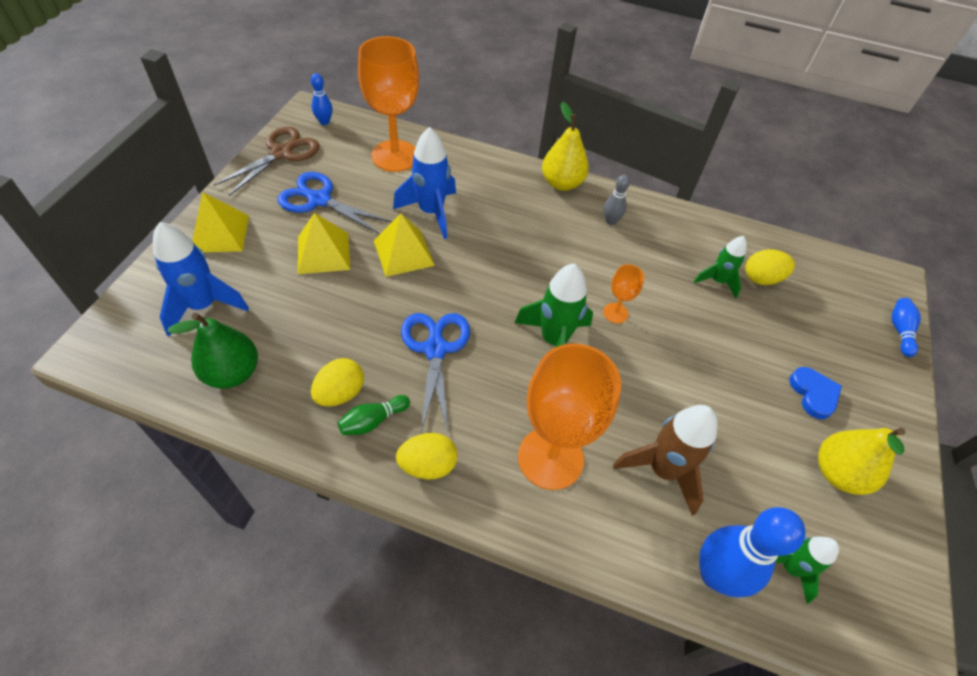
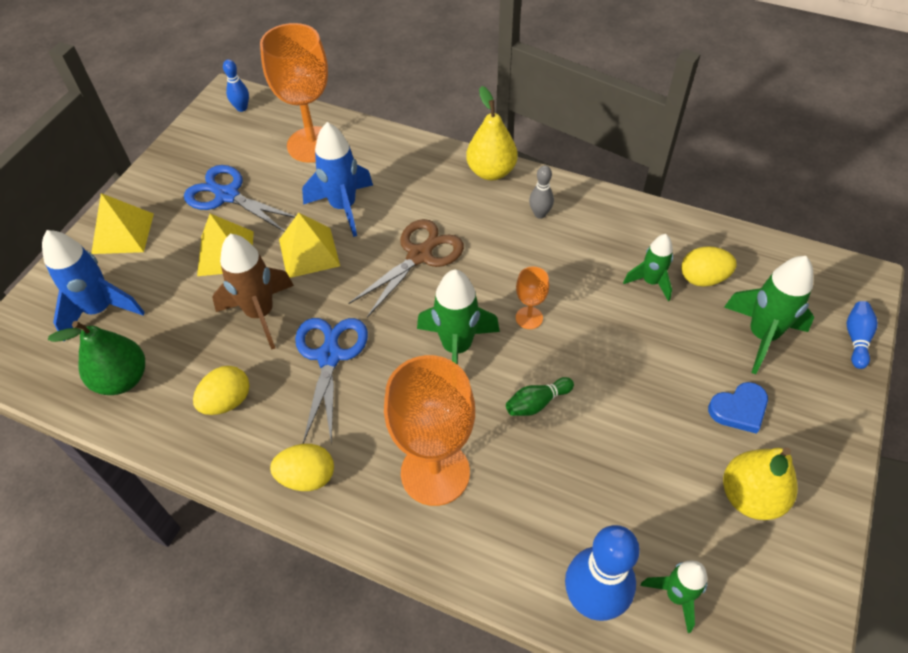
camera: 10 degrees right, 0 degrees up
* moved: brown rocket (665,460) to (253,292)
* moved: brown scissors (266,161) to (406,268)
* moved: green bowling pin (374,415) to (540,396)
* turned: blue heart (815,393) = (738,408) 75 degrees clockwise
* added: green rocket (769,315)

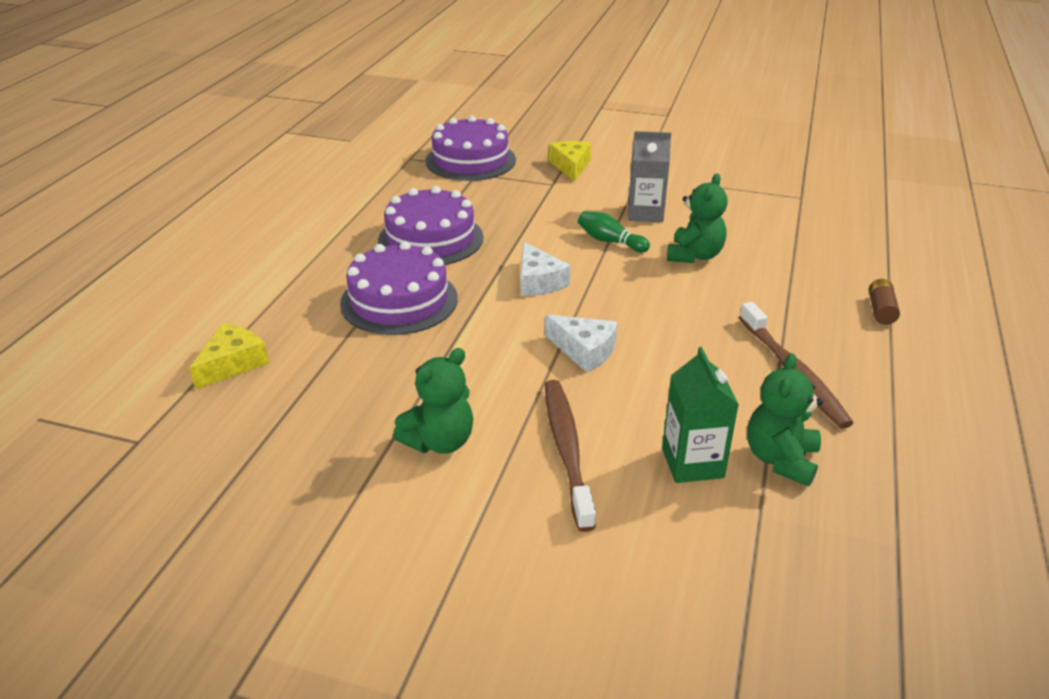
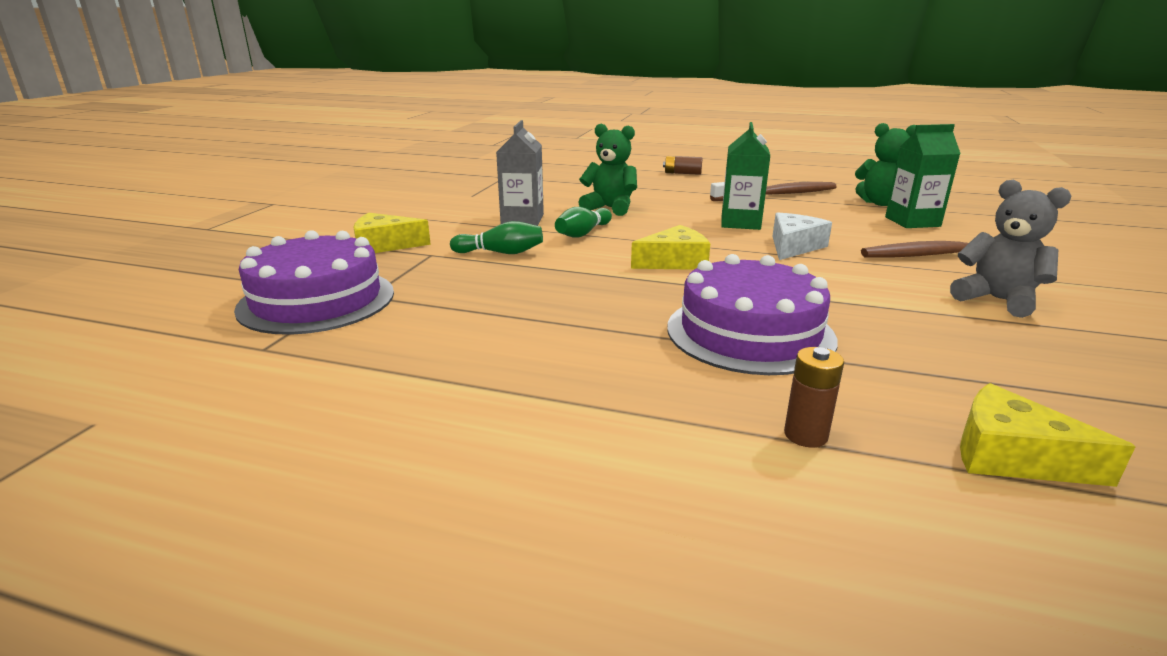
camera: 90 degrees left, 10 degrees down
* added: green bowling pin (496,237)
* recoloured: white cheese (545,269) to yellow cheese (670,247)
* added: green carton (745,176)
* added: brown battery (814,397)
* recoloured: green teddy bear (433,401) to grey teddy bear (1010,249)
* removed: purple cake (430,225)

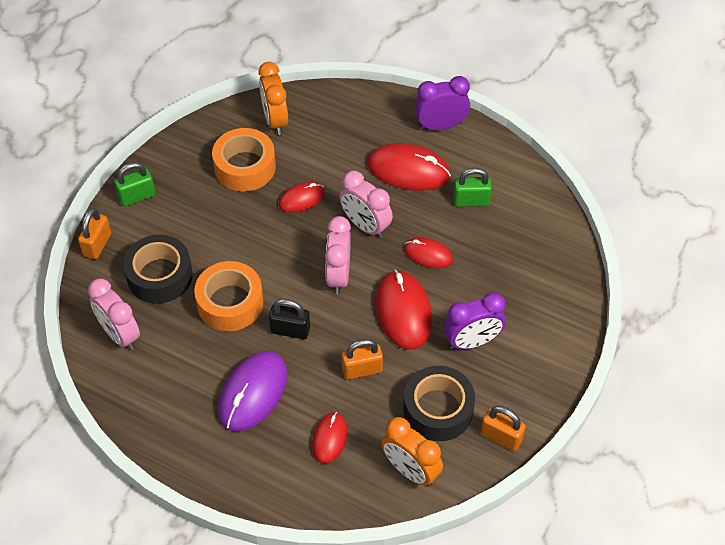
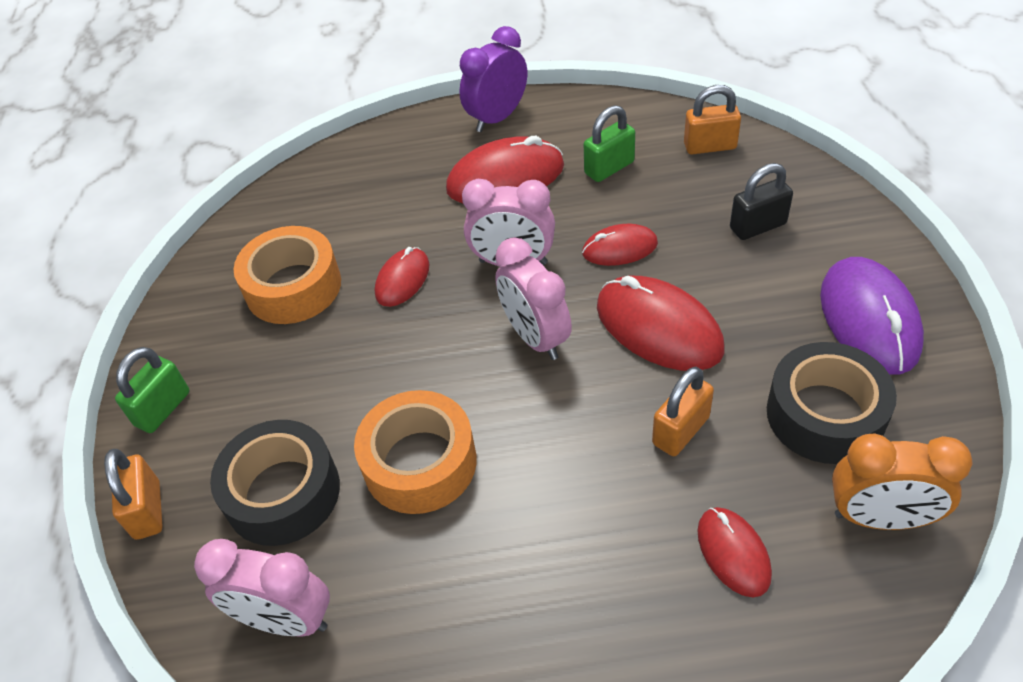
camera: 30 degrees left, 5 degrees down
* moved: orange padlock (503,428) to (712,119)
* moved: black padlock (289,319) to (761,201)
* moved: purple mouse (253,391) to (872,316)
* removed: orange clock (273,98)
* removed: purple clock (475,321)

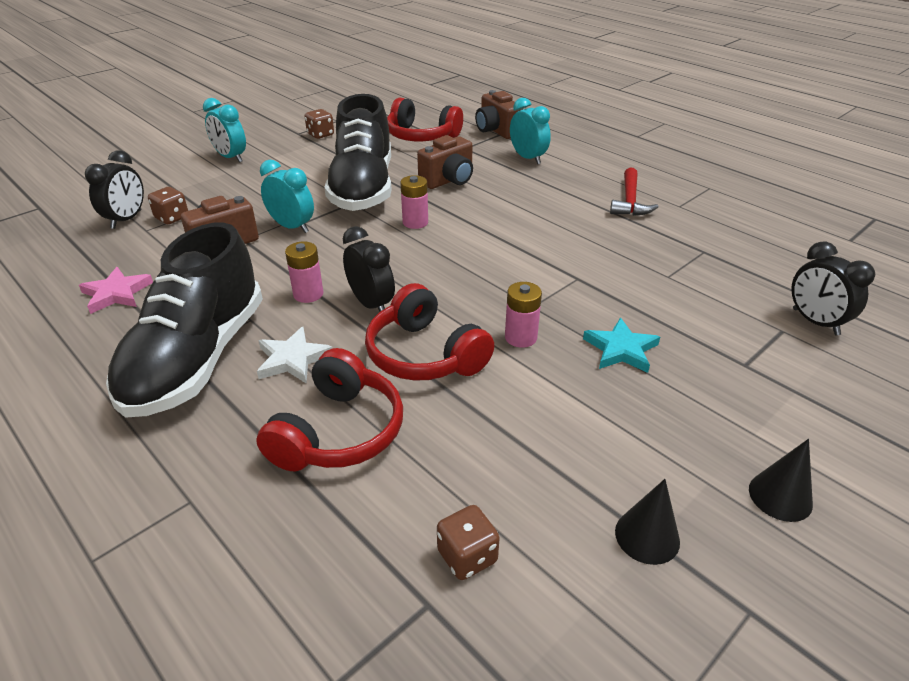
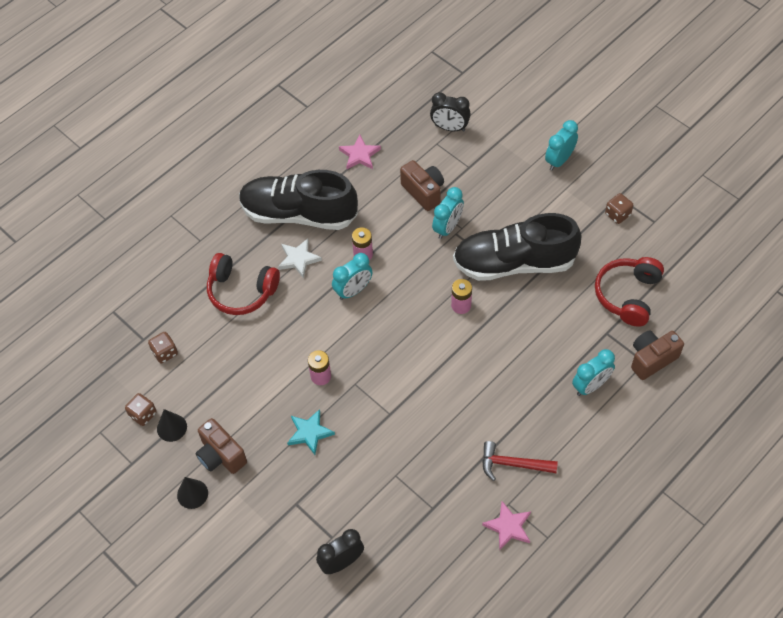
camera: 90 degrees right, 20 degrees up
* moved: brown dice (168,205) to (141,409)
* moved: brown camera (445,162) to (221,446)
* recoloured: black clock (369,269) to turquoise clock (352,276)
* added: pink star (506,525)
* removed: red headphones (429,332)

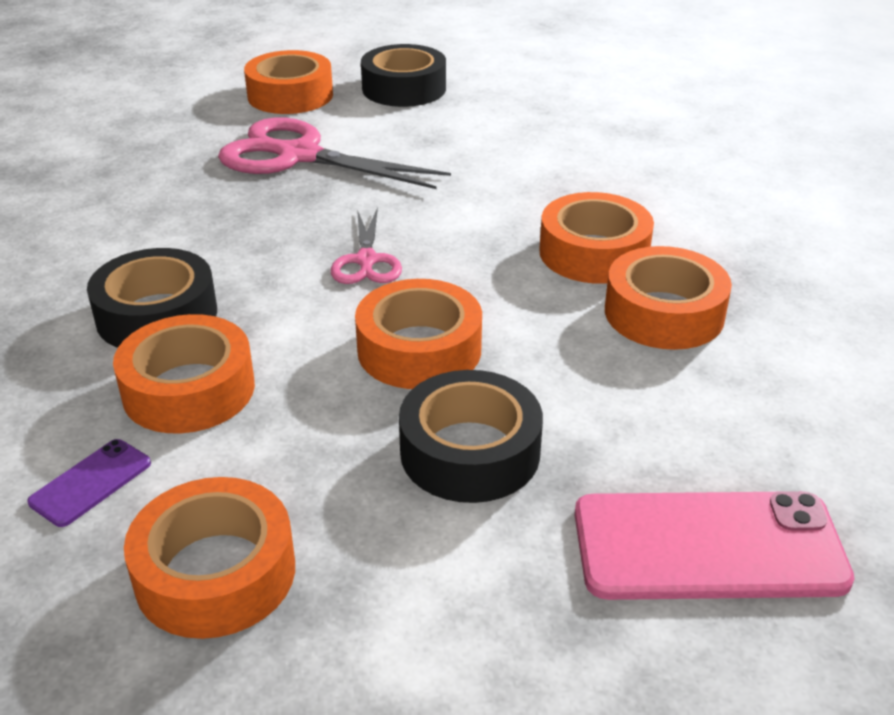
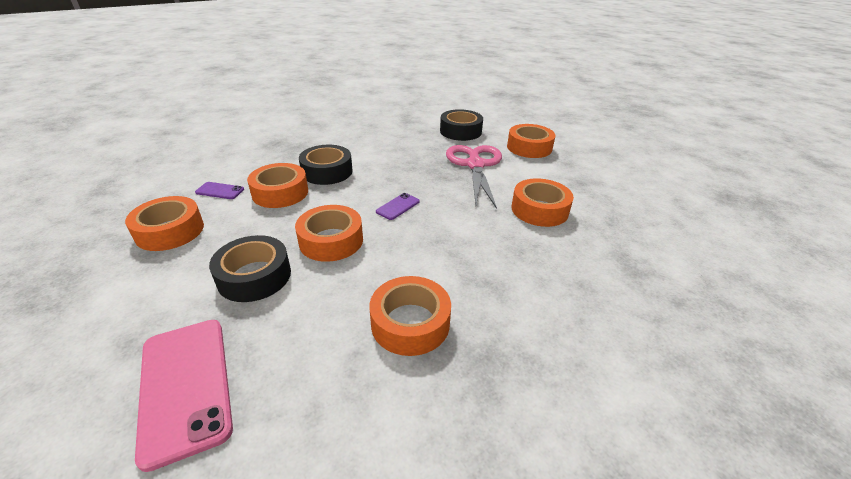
camera: 65 degrees right, 0 degrees up
* replaced: pink scissors (366,245) to purple phone (398,206)
* moved: black tape (403,75) to (461,125)
* moved: orange tape (596,238) to (542,202)

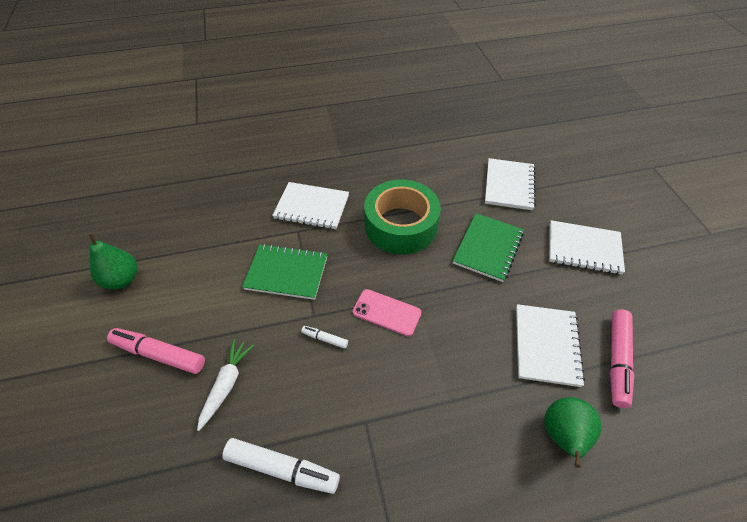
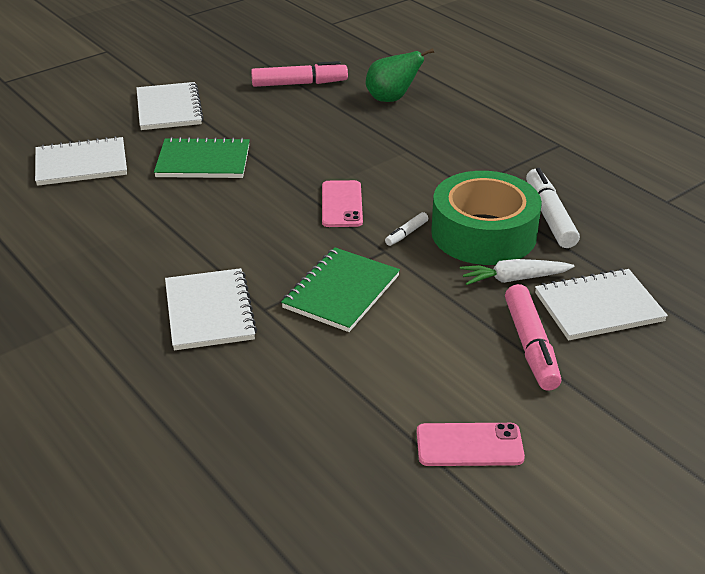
camera: 115 degrees left, 15 degrees down
* turned: green notebook (284,272) = (340,289) 45 degrees clockwise
* turned: white marker (324,337) = (406,229) 45 degrees clockwise
* replaced: green pear (113,261) to pink phone (471,444)
* moved: green tape (402,216) to (486,218)
* moved: white notebook (550,345) to (601,304)

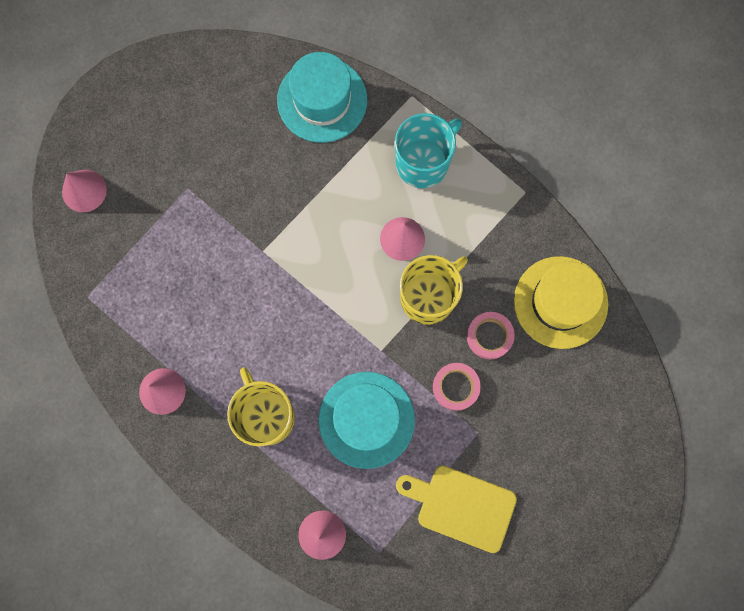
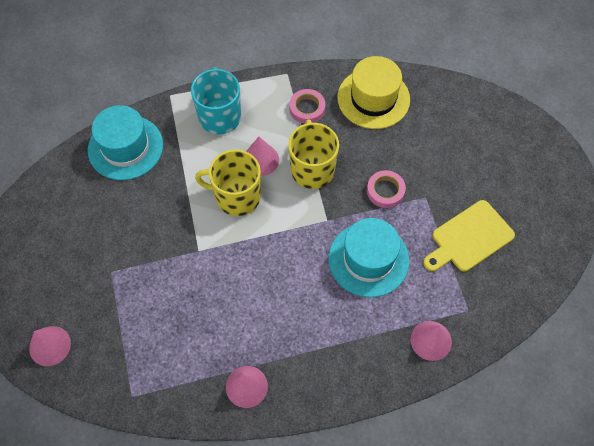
camera: 55 degrees left, 15 degrees down
* moved: yellow mug (261,406) to (228,183)
* moved: pink tape (491,335) to (307,106)

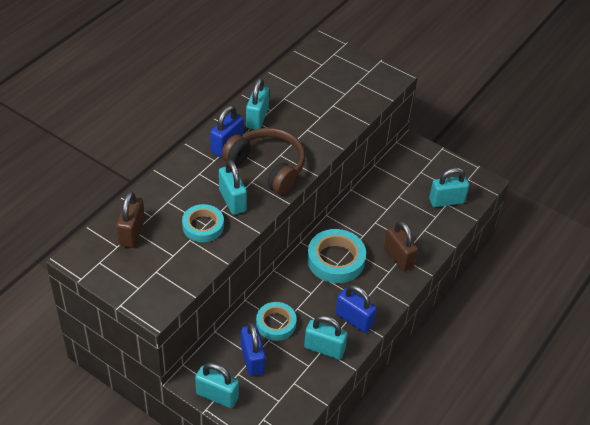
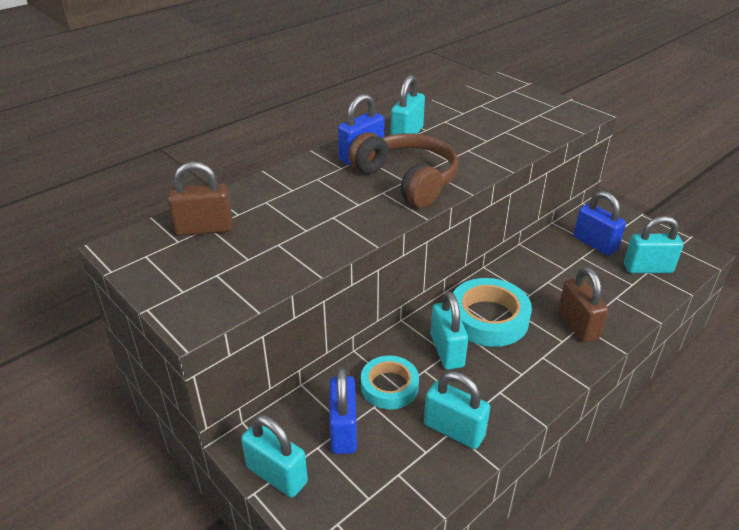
camera: 15 degrees right, 10 degrees down
* turned: brown padlock (130,219) = (200,199) 60 degrees clockwise
* moved: turquoise padlock (233,187) to (449,331)
* moved: blue padlock (356,309) to (600,223)
* removed: turquoise tape (203,223)

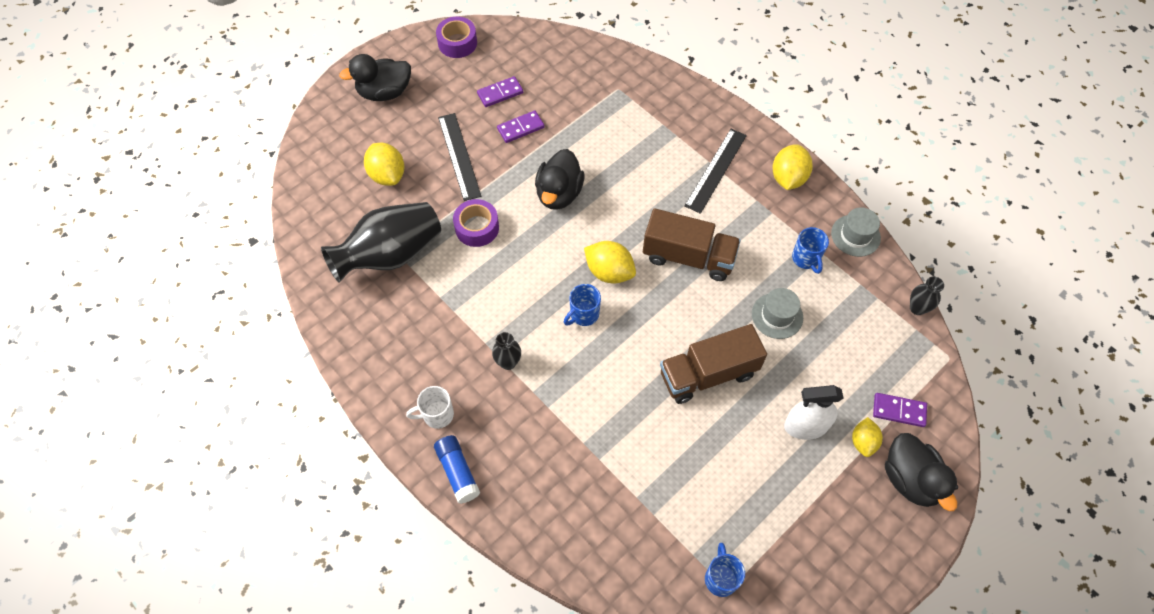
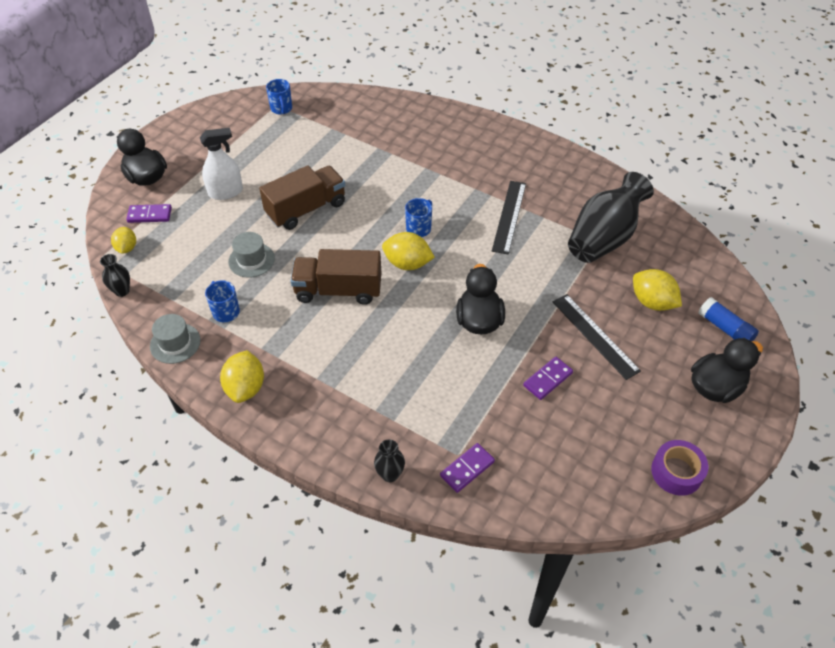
camera: 165 degrees right, 10 degrees down
* moved: yellow lemon (867,437) to (123,240)
* moved: black vase (506,351) to (389,461)
* moved: purple domino (500,91) to (467,468)
* moved: black ruler (715,171) to (509,218)
* moved: blue glue stick (457,469) to (728,319)
* removed: white mug (430,407)
* removed: purple tape (476,223)

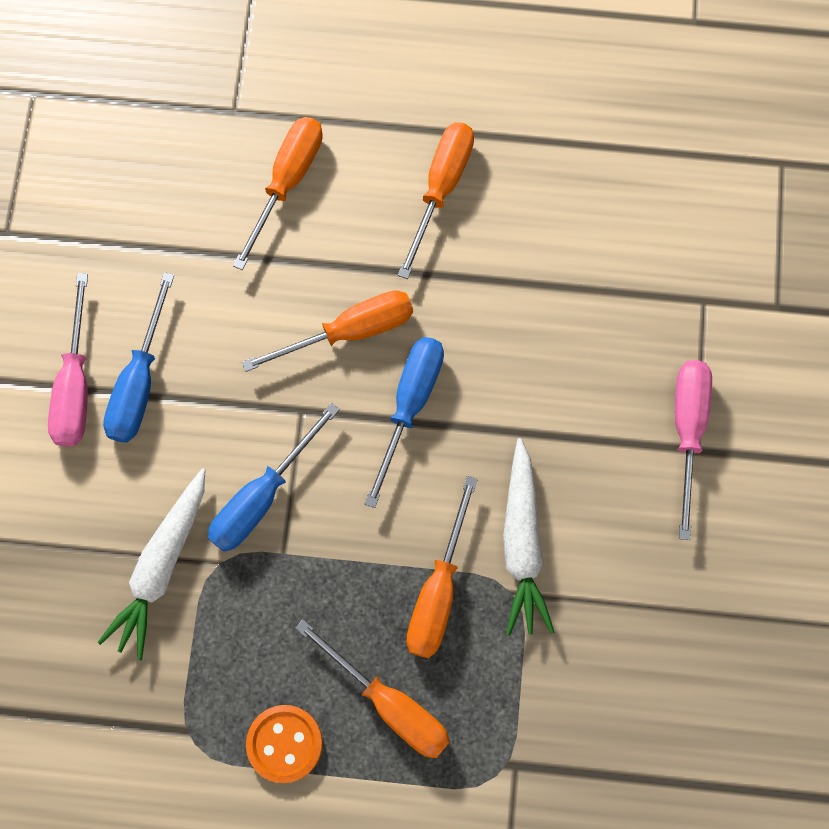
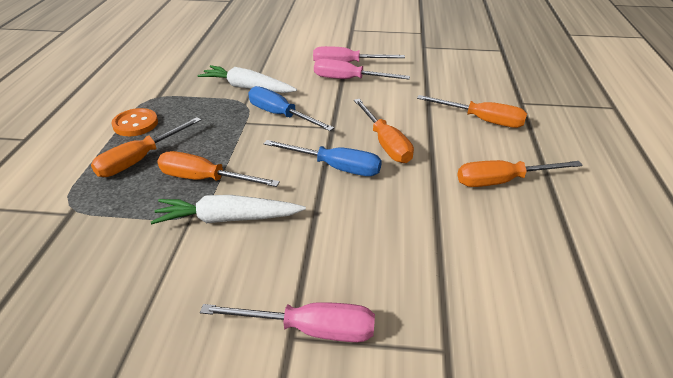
camera: 90 degrees right, 35 degrees down
* recoloured: blue screwdriver (138,357) to pink screwdriver (362,69)
* turned: orange screwdriver (436,200) = (520,173) 150 degrees clockwise

